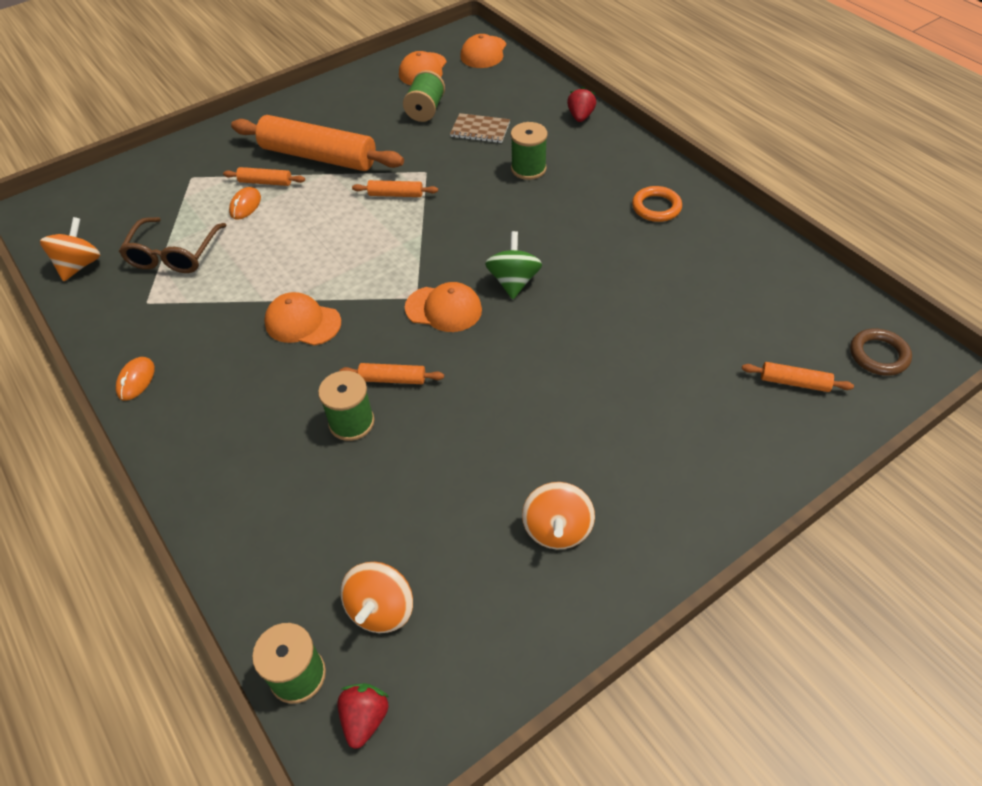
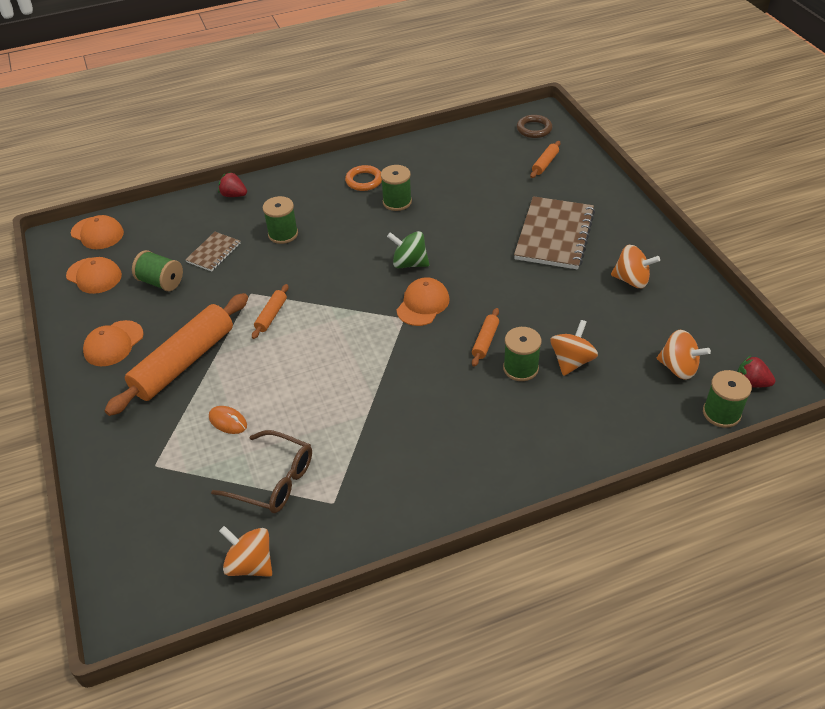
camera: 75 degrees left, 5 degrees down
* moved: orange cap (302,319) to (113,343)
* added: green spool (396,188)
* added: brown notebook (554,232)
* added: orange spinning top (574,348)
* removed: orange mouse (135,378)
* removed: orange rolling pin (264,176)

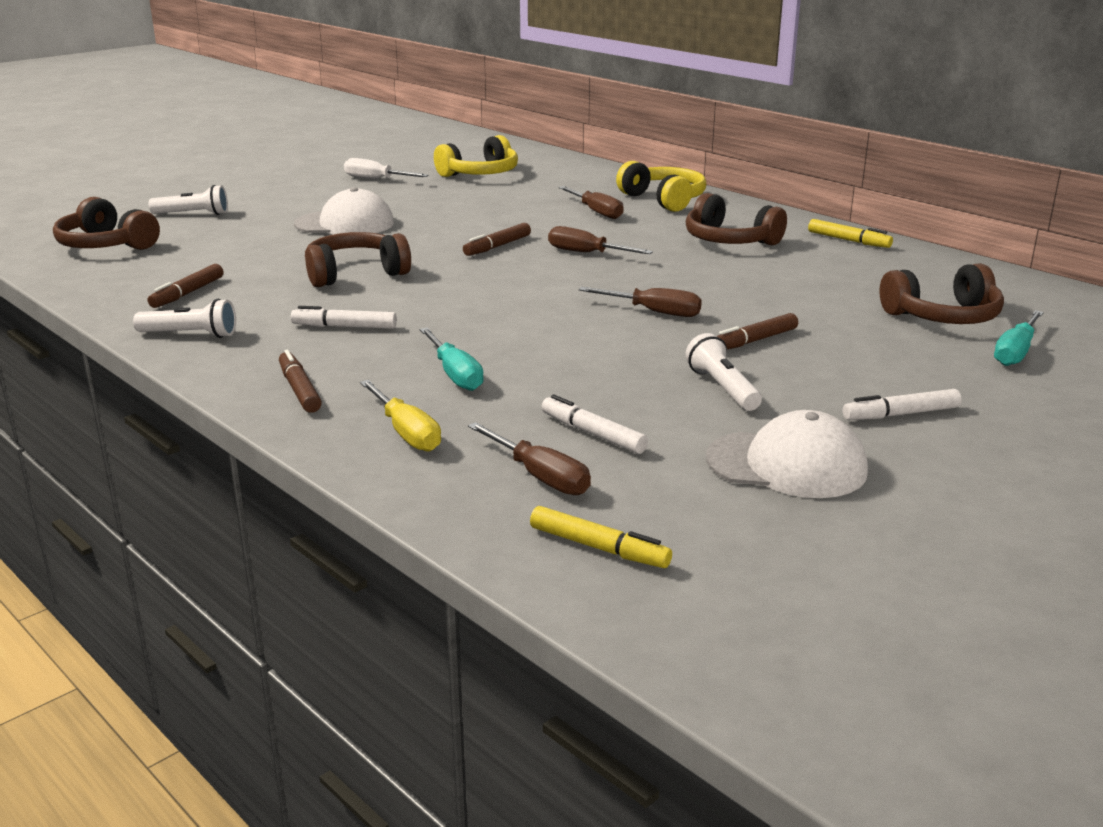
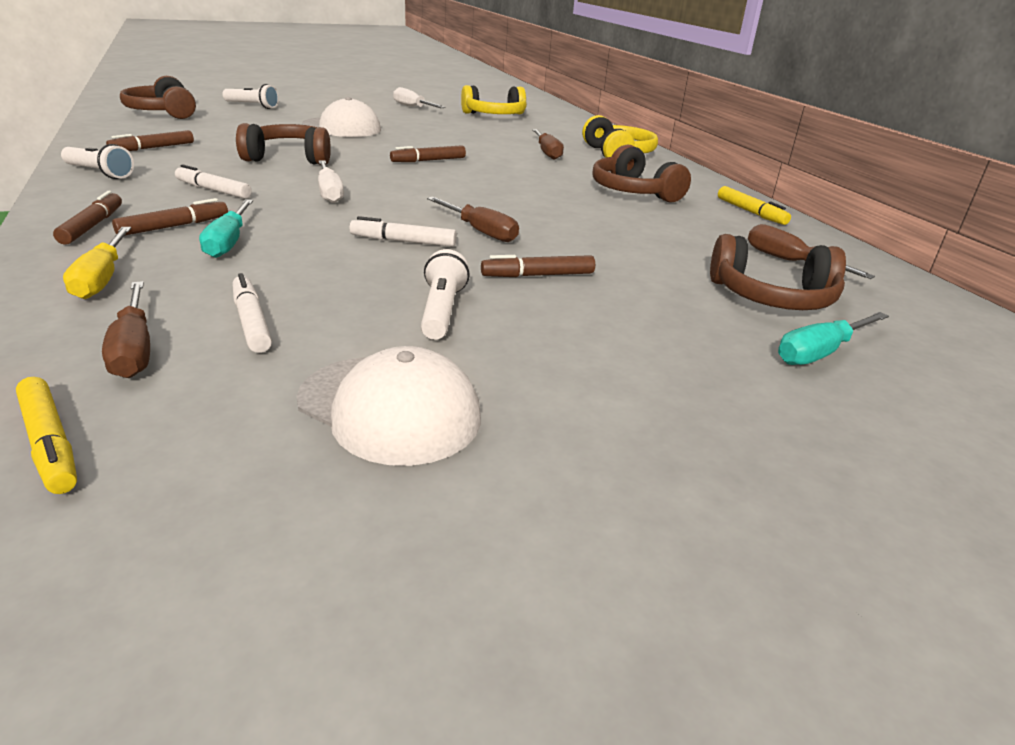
camera: 20 degrees right, 5 degrees up
* added: brown marker (170,217)
* added: white screwdriver (331,181)
* moved: white marker (902,404) to (403,231)
* moved: brown screwdriver (600,240) to (811,251)

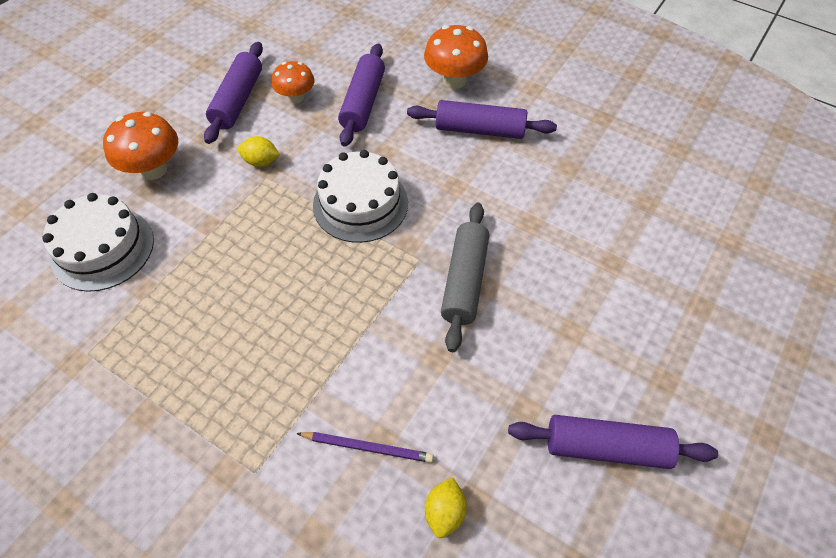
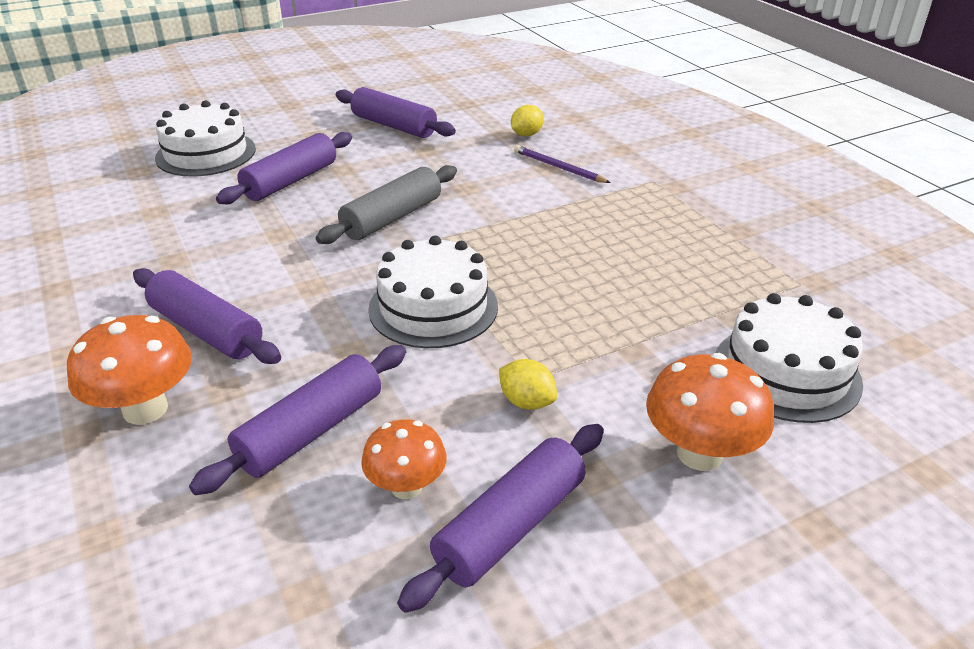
camera: 150 degrees left, 20 degrees down
* added: white cake (205,138)
* added: purple rolling pin (284,168)

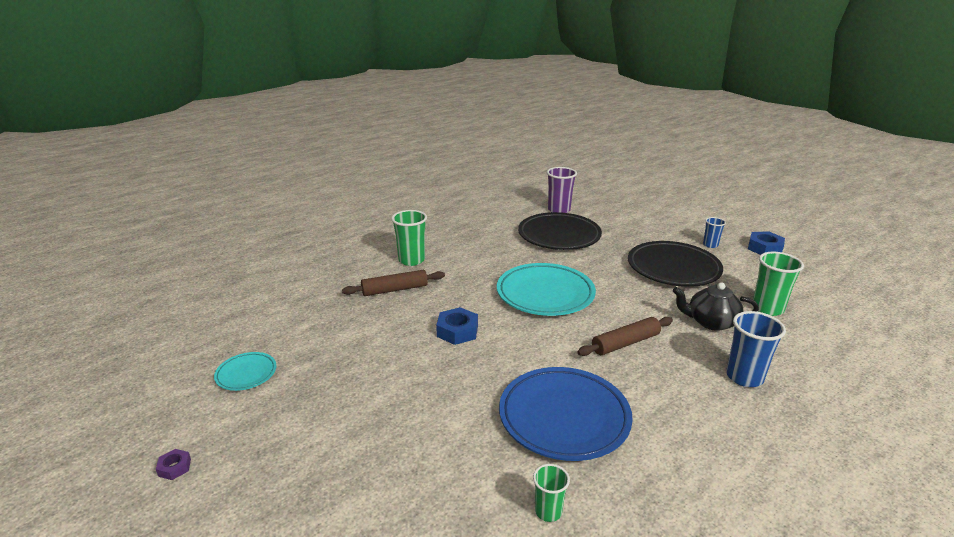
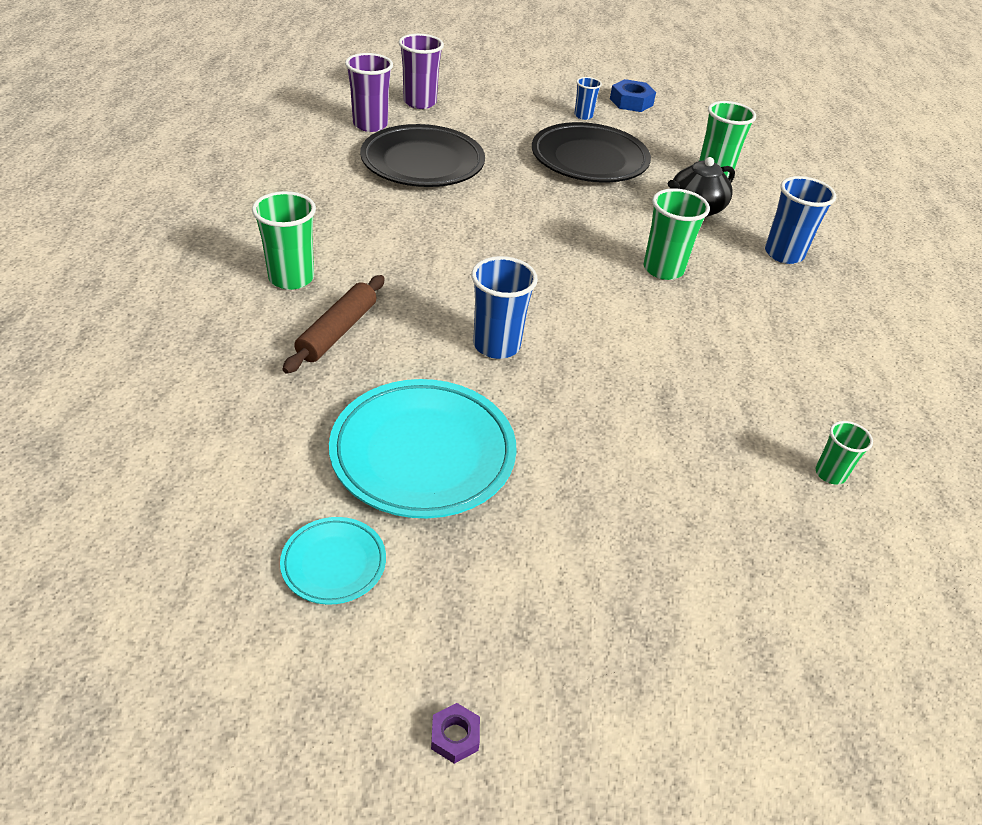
camera: 50 degrees left, 15 degrees up
* moved: turquoise plate (546,289) to (423,448)
* added: purple cup (421,71)
* replaced: blue nut (457,326) to blue cup (504,307)
* replaced: brown rolling pin (625,336) to green cup (677,234)
* removed: blue plate (566,414)

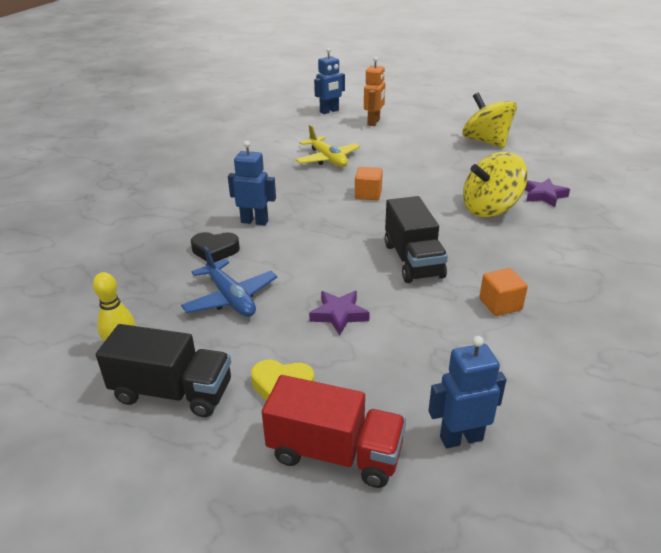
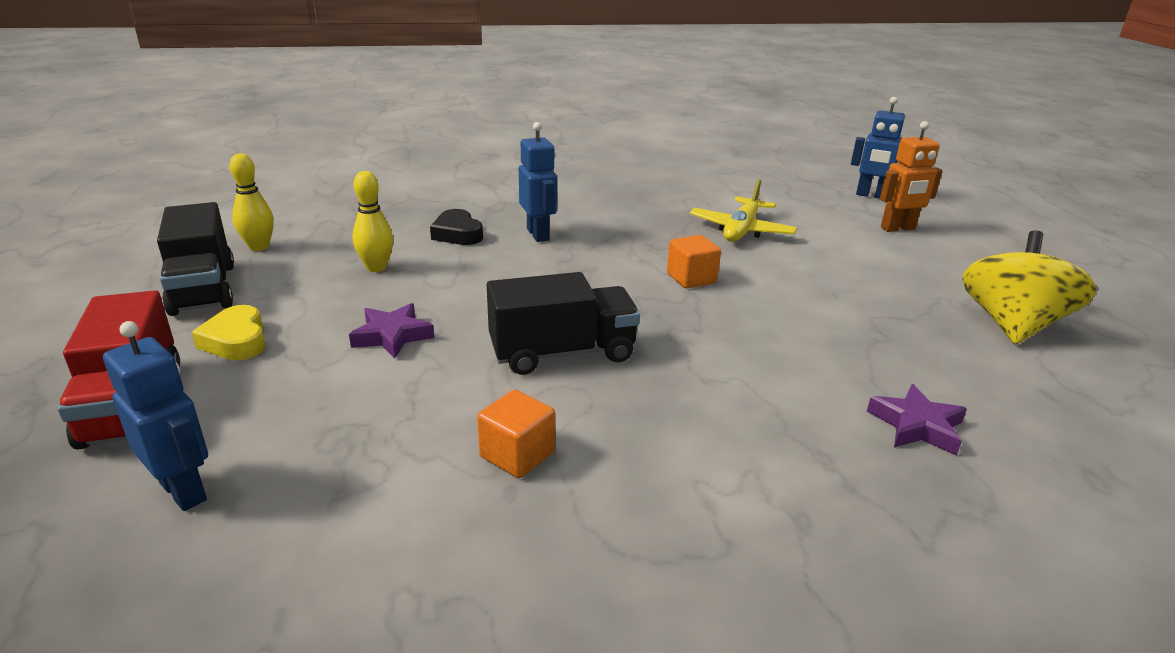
camera: 55 degrees right, 5 degrees down
* replaced: blue plane (229,282) to yellow bowling pin (373,221)
* turned: black truck (416,239) = (563,323) 150 degrees counterclockwise
* removed: yellow spinning top (495,184)

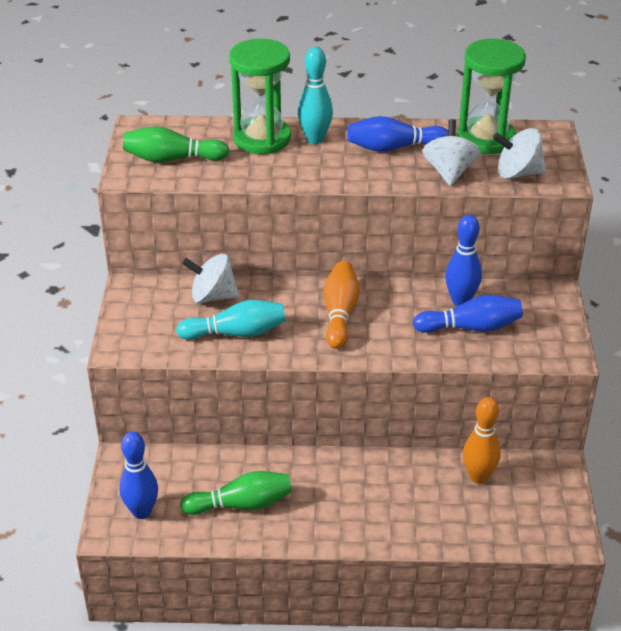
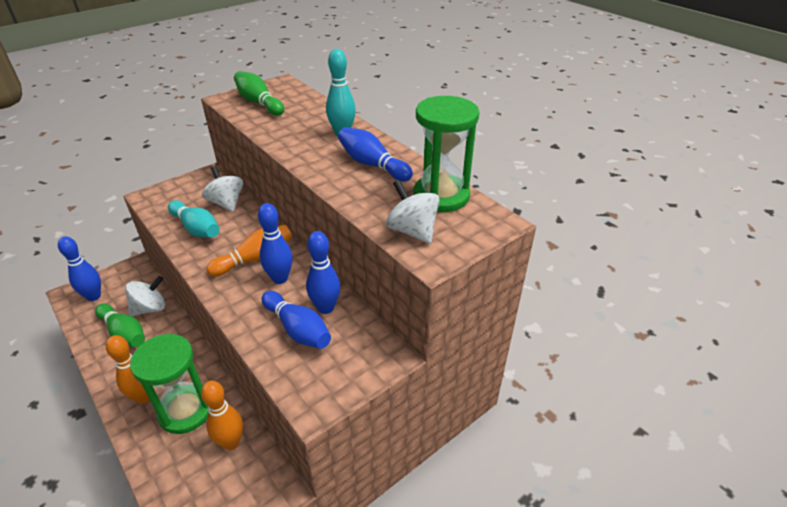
camera: 50 degrees right, 0 degrees up
* added: orange bowling pin (128,369)
* moved: white spinning top (451,152) to (145,296)
* moved: green hourglass (260,96) to (169,384)
* added: blue bowling pin (275,243)

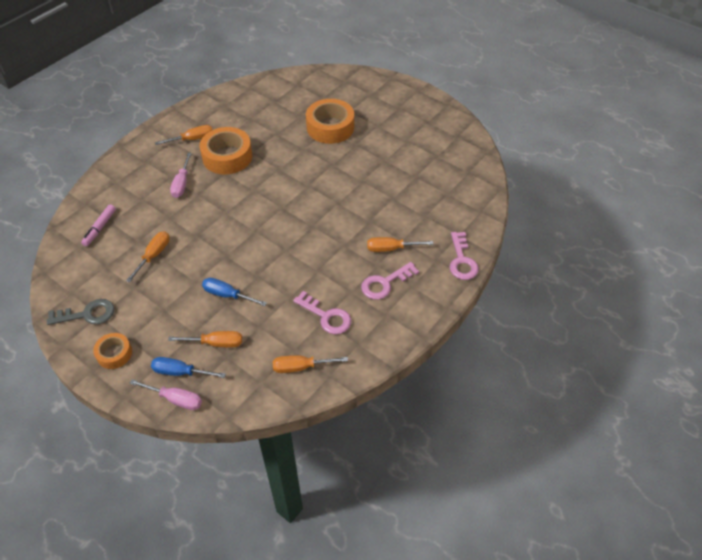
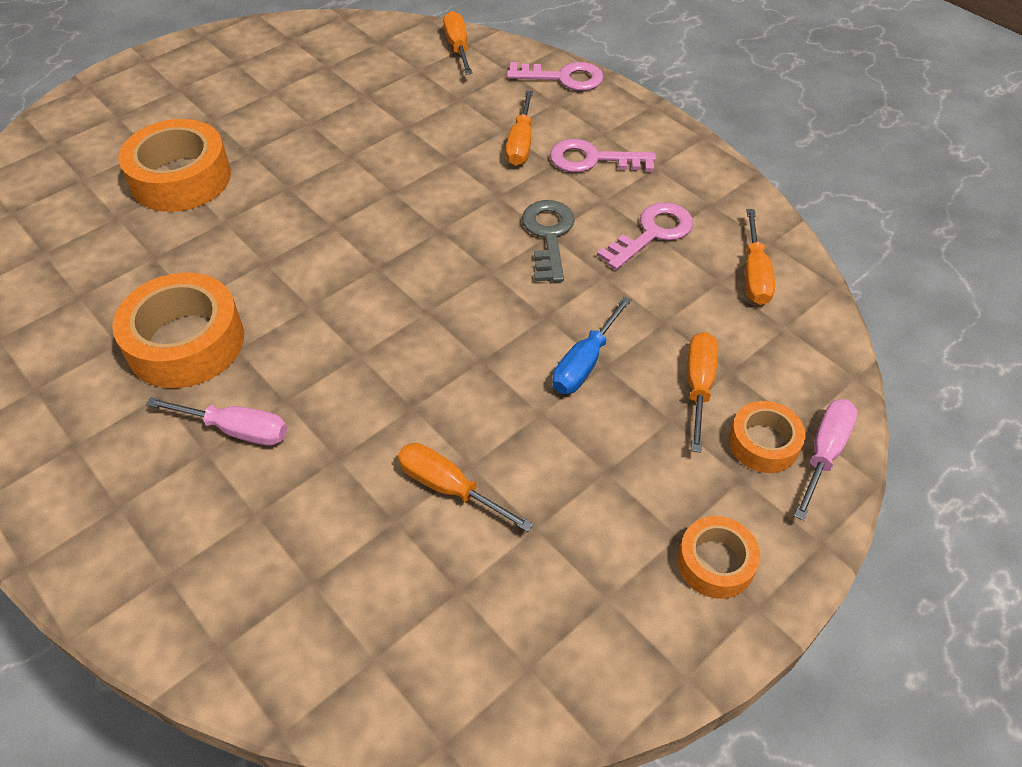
camera: 80 degrees left, 0 degrees up
* moved: orange screwdriver (183,135) to (457,43)
* moved: grey key (80,312) to (548,241)
* turned: pink key (390,281) = (603,155) 120 degrees clockwise
* replaced: blue screwdriver (188,367) to orange tape (767,437)
* removed: pink marker (98,225)

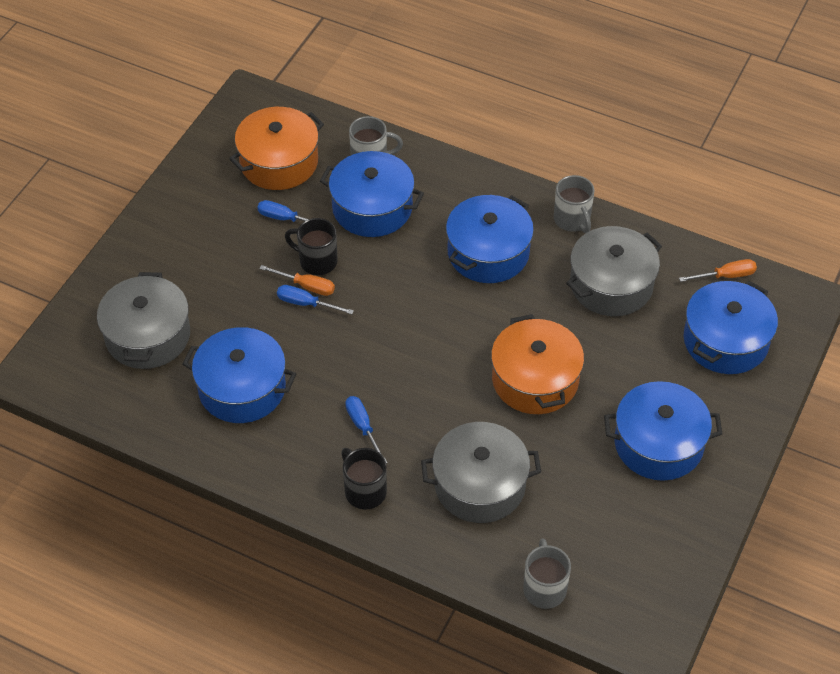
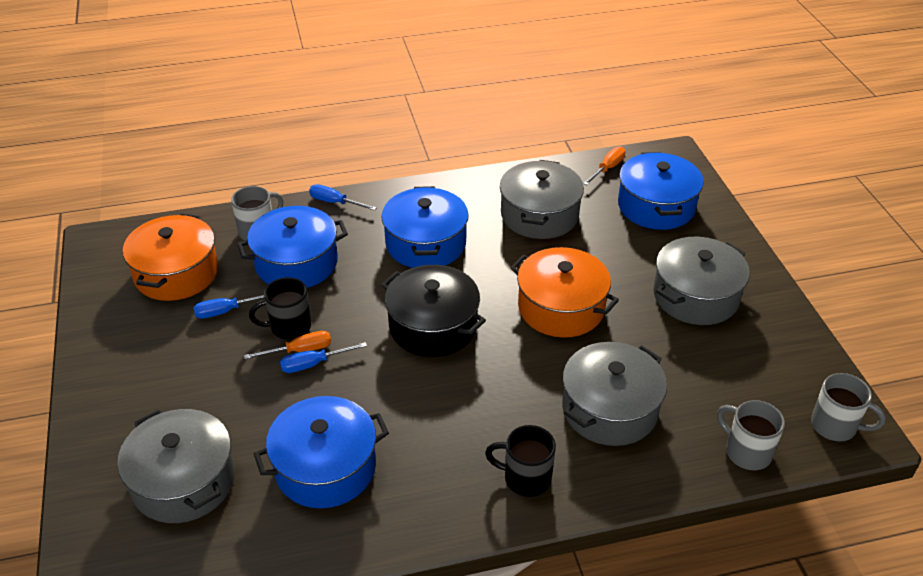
camera: 40 degrees left, 10 degrees down
* moved: blue screwdriver (366,429) to (343,197)
* added: black pot (433,311)
* recoloured: blue pot (663,431) to grey pot (702,281)
* moved: grey mug (574,204) to (848,407)

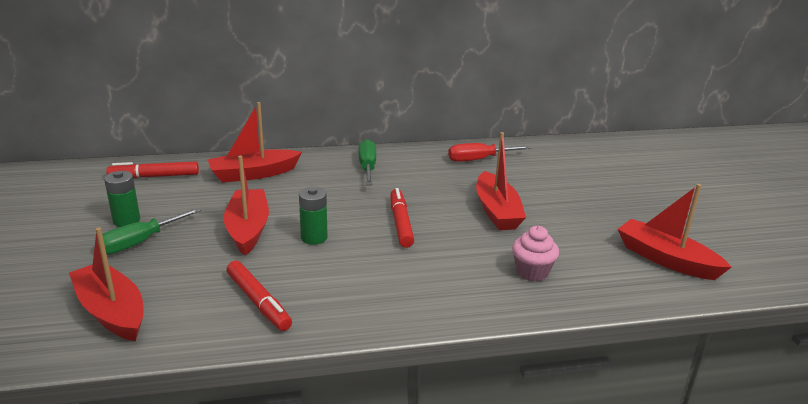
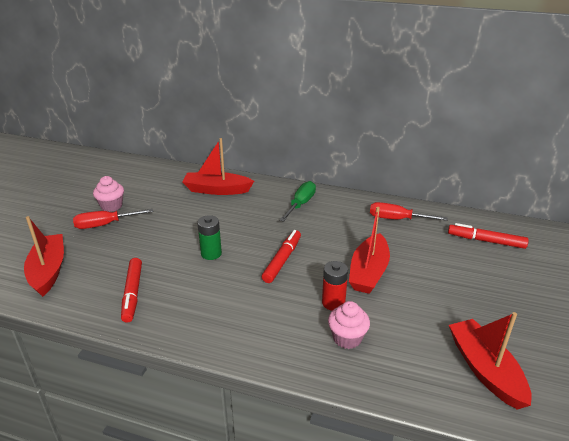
camera: 30 degrees right, 5 degrees up
* recoloured: green screwdriver (151,231) to red screwdriver (113,219)
* replaced: green battery (122,199) to pink cupcake (108,194)
* added: red battery (335,286)
* moved: red marker (152,169) to (488,236)
* removed: red boat (246,206)

